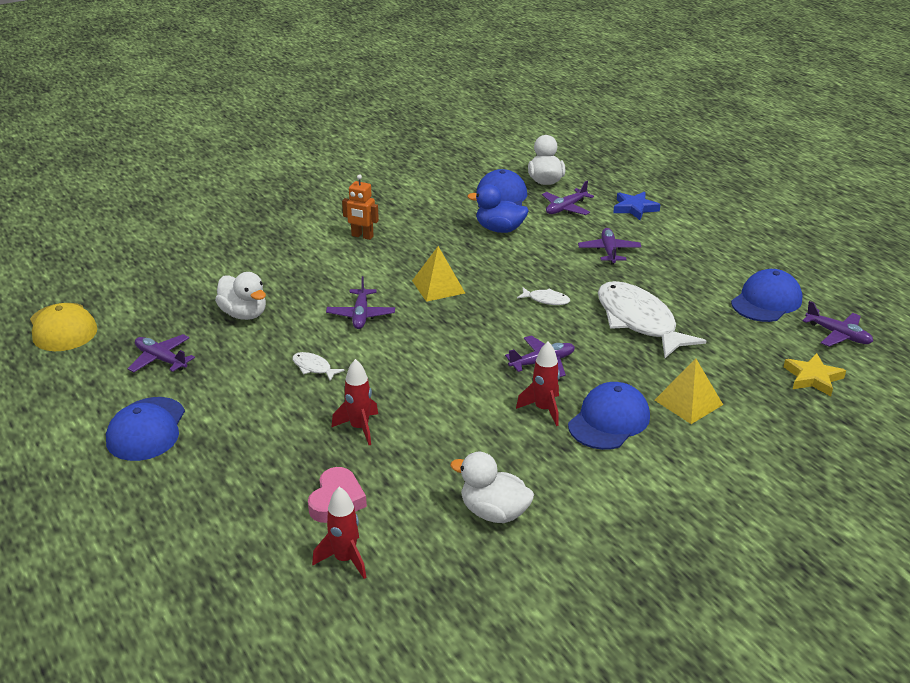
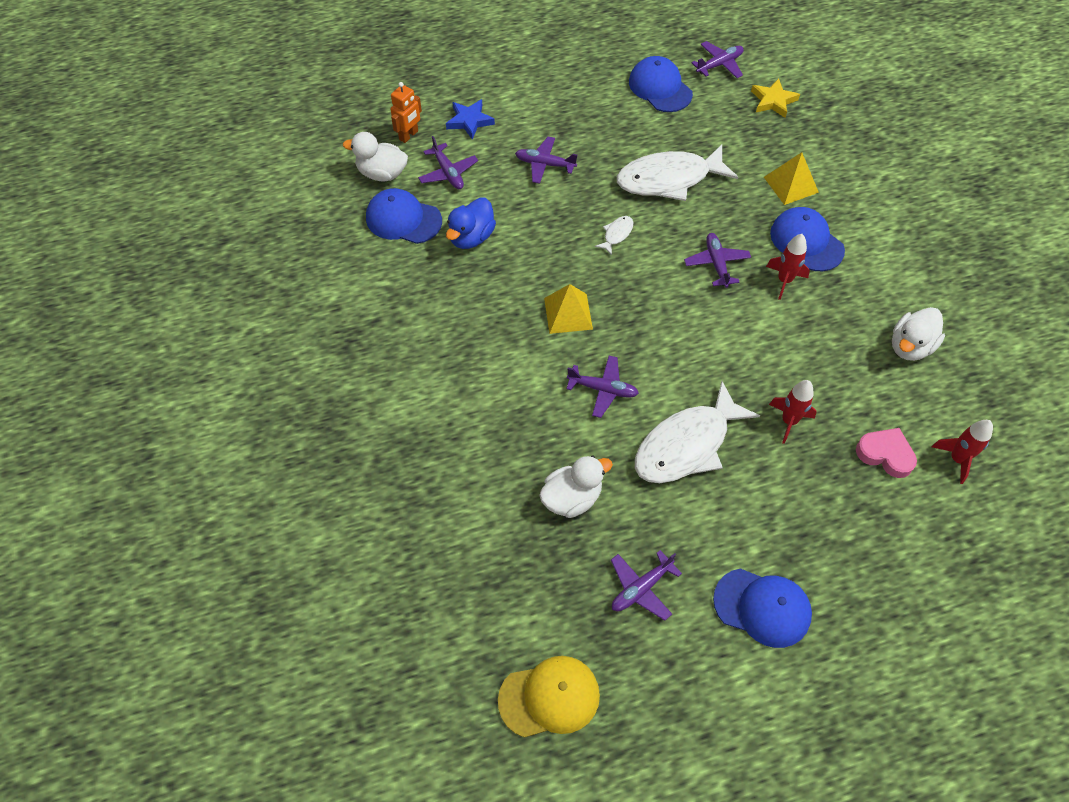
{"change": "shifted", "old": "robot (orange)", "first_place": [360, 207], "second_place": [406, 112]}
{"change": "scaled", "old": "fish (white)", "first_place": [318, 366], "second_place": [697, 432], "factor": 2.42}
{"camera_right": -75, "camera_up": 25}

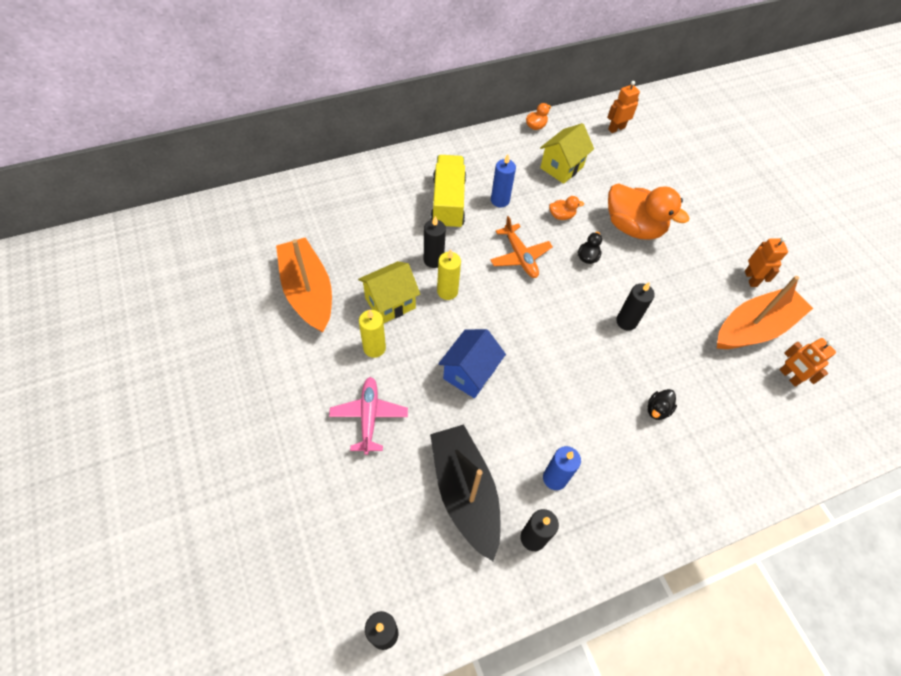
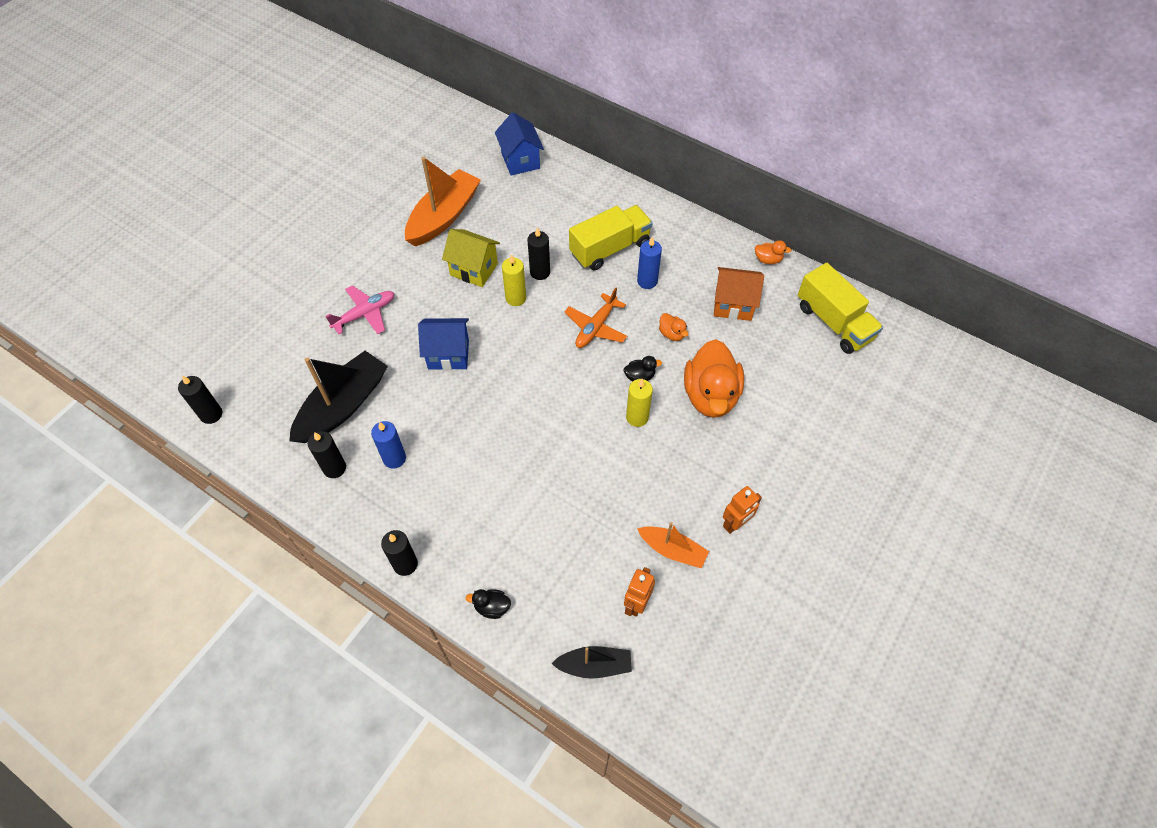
{"change": "shifted", "old": "candle (black)", "first_place": [635, 306], "second_place": [399, 553]}
{"change": "shifted", "old": "duck (black)", "first_place": [662, 404], "second_place": [488, 604]}
{"change": "new", "new": "house (blue)", "second_place": [519, 143]}
{"change": "new", "new": "boat (black)", "second_place": [591, 662]}
{"change": "shifted", "old": "candle (yellow)", "first_place": [372, 333], "second_place": [639, 403]}
{"change": "scaled", "old": "boat (orange)", "first_place": [765, 312], "second_place": [673, 545], "factor": 0.56}
{"change": "repainted", "old": "house (yellow)", "new": "house (orange)", "first_place": [567, 153], "second_place": [739, 294]}
{"change": "swapped", "old": "robot (orange)", "new": "truck (yellow)", "first_place": [623, 107], "second_place": [840, 308]}
{"camera_right": 60, "camera_up": 0}

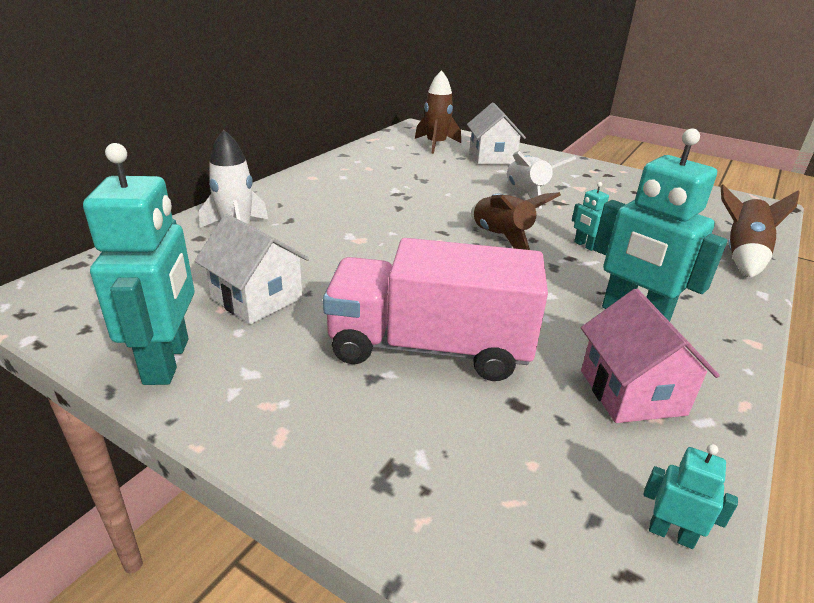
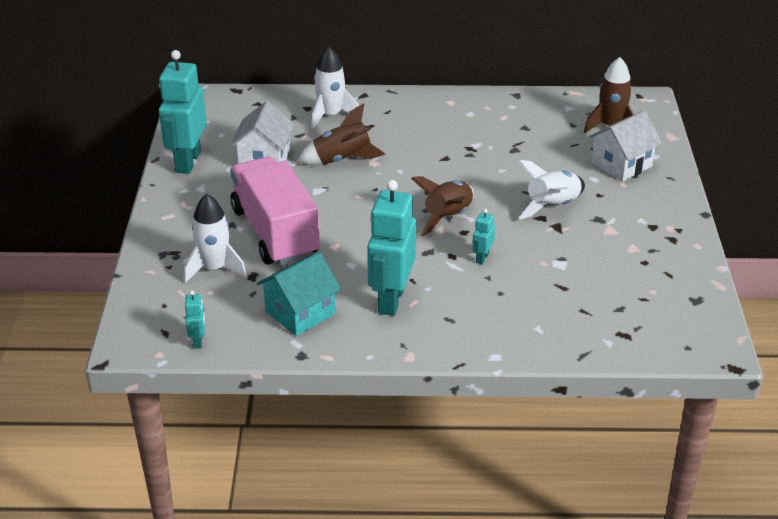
{"change": "rotated", "old": "robot (turquoise)", "first_place": [139, 264], "second_place": [183, 112], "degrees": 135}
{"change": "new", "new": "rocket (white)", "second_place": [215, 238]}
{"change": "repainted", "old": "house (pink)", "new": "house (turquoise)", "first_place": [650, 356], "second_place": [299, 294]}
{"change": "shifted", "old": "rocket (brown)", "first_place": [760, 231], "second_place": [341, 134]}
{"camera_right": 60, "camera_up": 5}

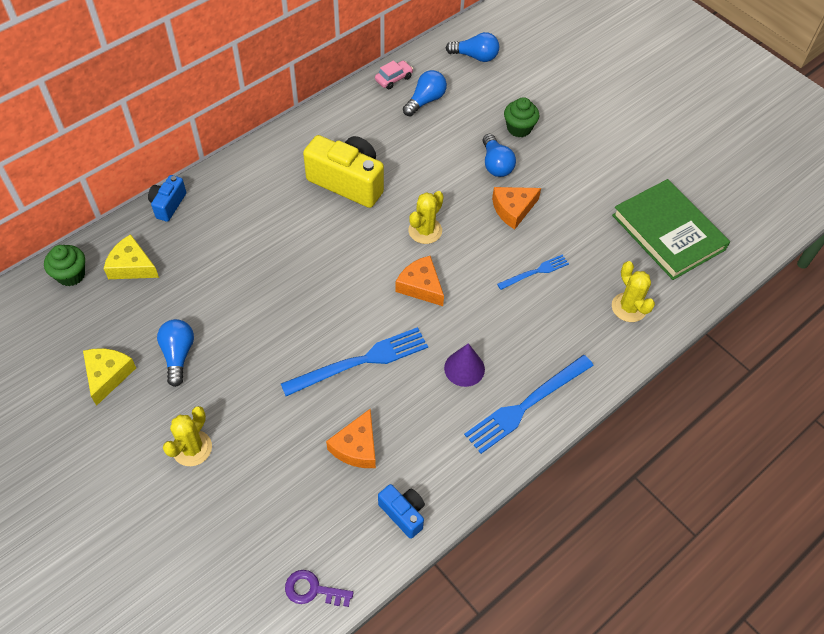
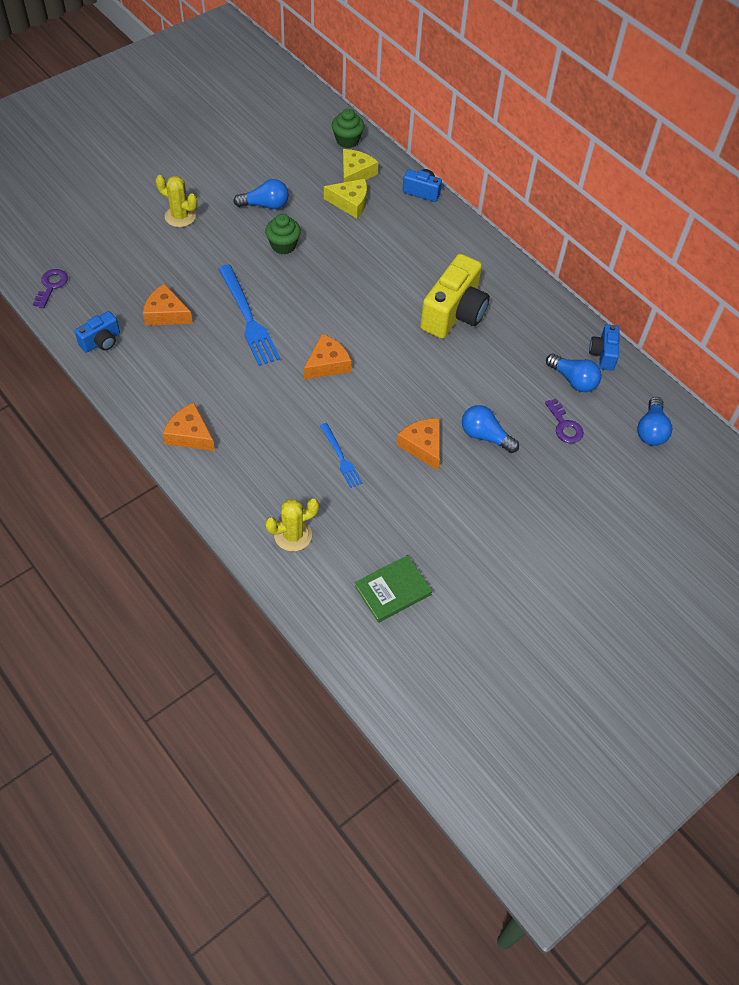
{"change": "swapped", "old": "fork (blue)", "new": "cheese (orange)", "first_place": [529, 404], "second_place": [188, 427]}
{"change": "shifted", "old": "cupcake (green)", "first_place": [522, 117], "second_place": [283, 234]}
{"change": "shifted", "old": "cheese (yellow)", "first_place": [109, 377], "second_place": [345, 198]}
{"change": "scaled", "old": "book (green)", "first_place": [671, 229], "second_place": [393, 589], "factor": 0.58}
{"change": "rotated", "old": "light bulb (blue)", "first_place": [499, 155], "second_place": [490, 429], "degrees": 45}
{"change": "new", "new": "key (purple)", "second_place": [564, 421]}
{"change": "swapped", "old": "car (pink)", "new": "camera (blue)", "first_place": [394, 74], "second_place": [604, 347]}
{"change": "gone", "old": "cactus (yellow)", "first_place": [426, 217]}
{"change": "gone", "old": "cone (purple)", "first_place": [464, 365]}
{"camera_right": 90, "camera_up": 0}

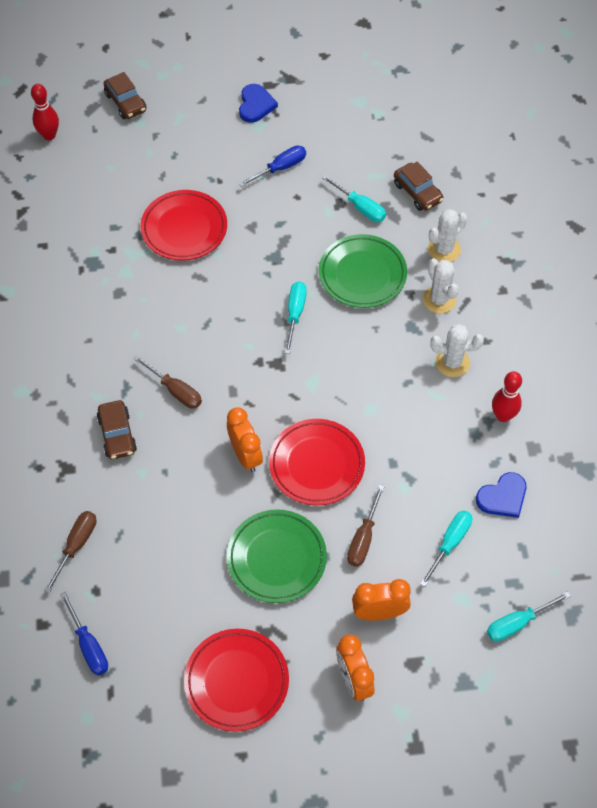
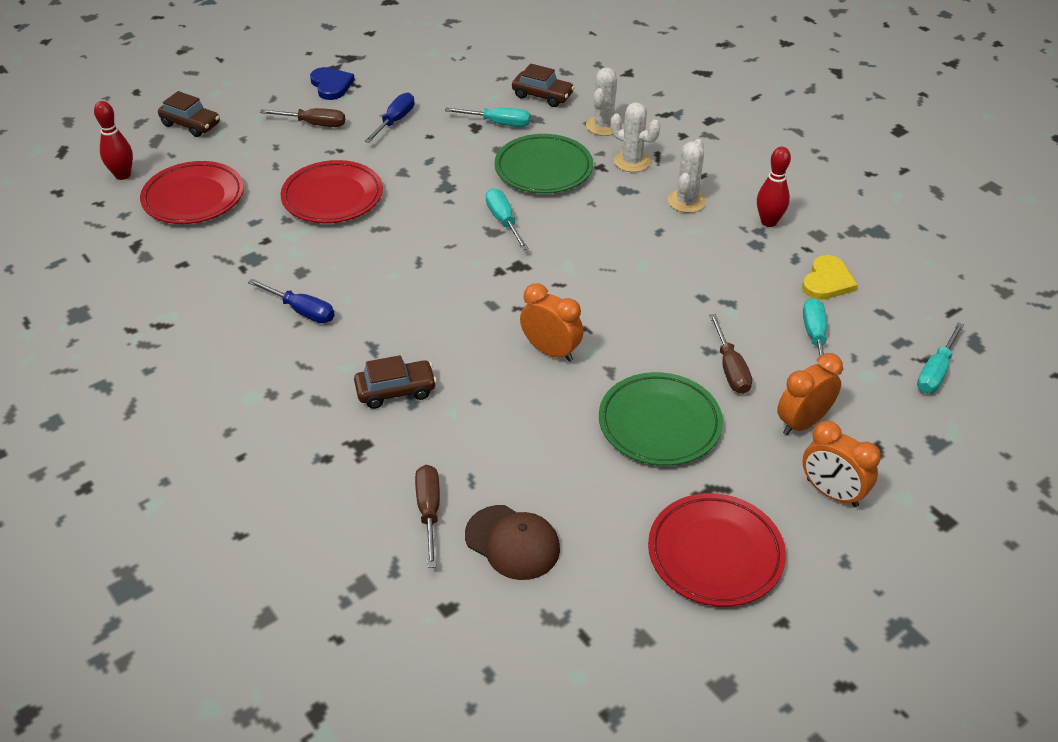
{"change": "shifted", "old": "plate (red)", "first_place": [317, 462], "second_place": [192, 192]}
{"change": "shifted", "old": "screwdriver (blue)", "first_place": [84, 633], "second_place": [291, 301]}
{"change": "shifted", "old": "screwdriver (brown)", "first_place": [168, 382], "second_place": [302, 117]}
{"change": "rotated", "old": "car (brown)", "first_place": [117, 429], "second_place": [395, 382], "degrees": -60}
{"change": "new", "new": "cap (brown)", "second_place": [512, 542]}
{"change": "rotated", "old": "cactus (white)", "first_place": [457, 350], "second_place": [687, 176], "degrees": -45}
{"change": "repainted", "old": "heart (blue)", "new": "heart (yellow)", "first_place": [501, 495], "second_place": [830, 277]}
{"camera_right": -30, "camera_up": -15}

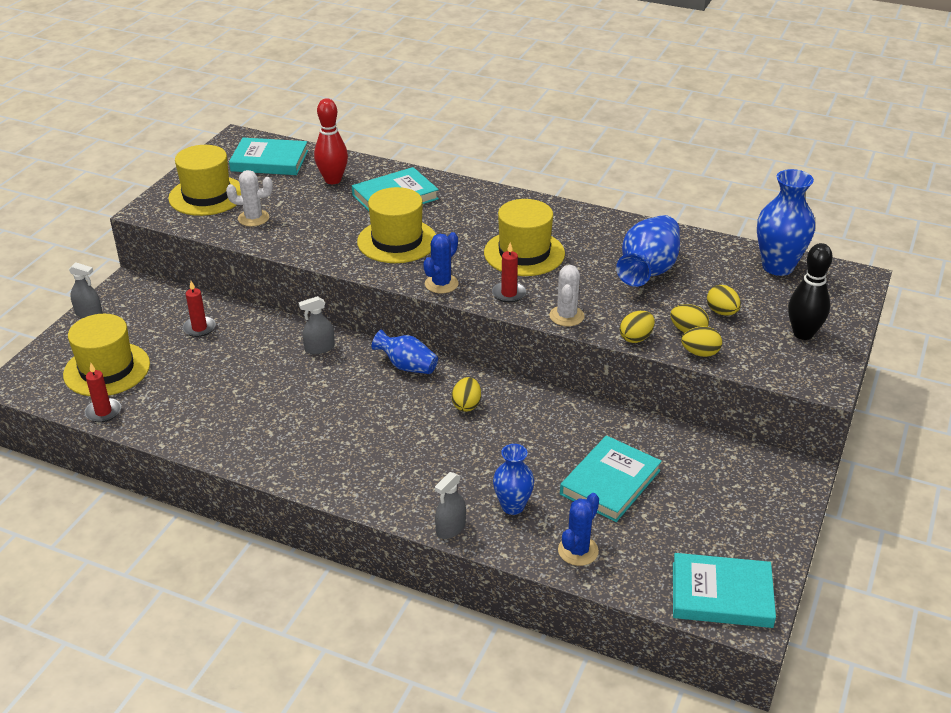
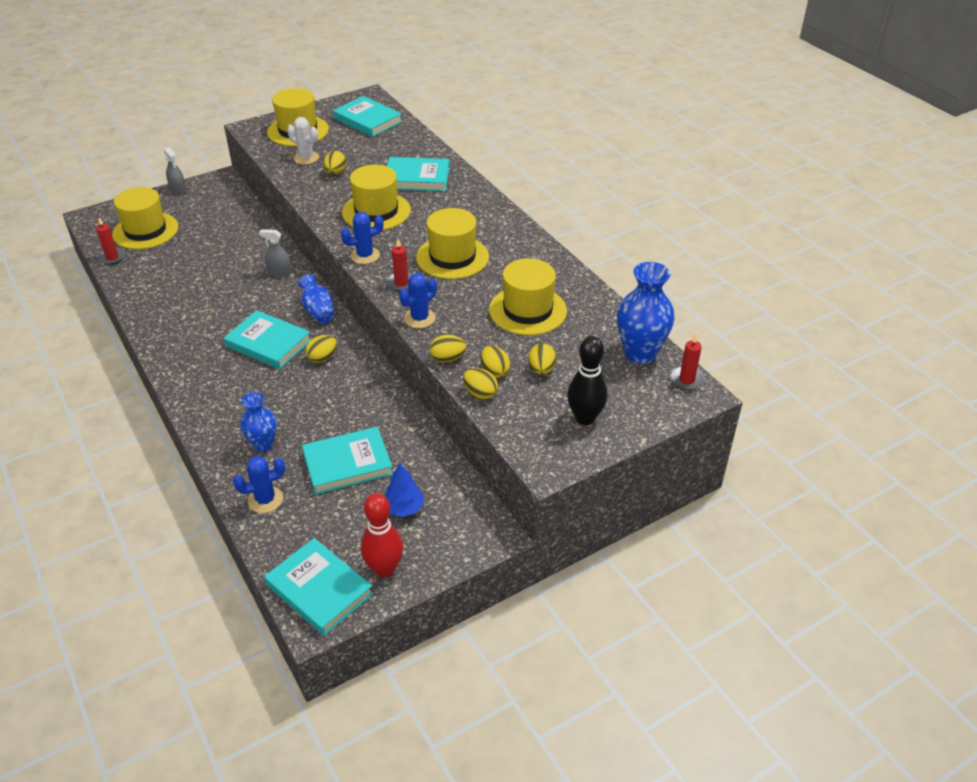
{"change": "new", "new": "book (turquoise)", "second_place": [267, 339]}
{"change": "new", "new": "egg (yellow)", "second_place": [335, 162]}
{"change": "shifted", "old": "bowling pin (red)", "first_place": [331, 141], "second_place": [382, 535]}
{"change": "new", "new": "tree (blue)", "second_place": [404, 490]}
{"change": "repainted", "old": "cactus (white)", "new": "cactus (blue)", "first_place": [567, 295], "second_place": [418, 300]}
{"change": "swapped", "old": "vase (blue)", "new": "hat (yellow)", "first_place": [648, 251], "second_place": [528, 296]}
{"change": "shifted", "old": "candle (red)", "first_place": [199, 309], "second_place": [687, 362]}
{"change": "gone", "old": "spray bottle (grey)", "first_place": [450, 505]}
{"camera_right": 35, "camera_up": 5}

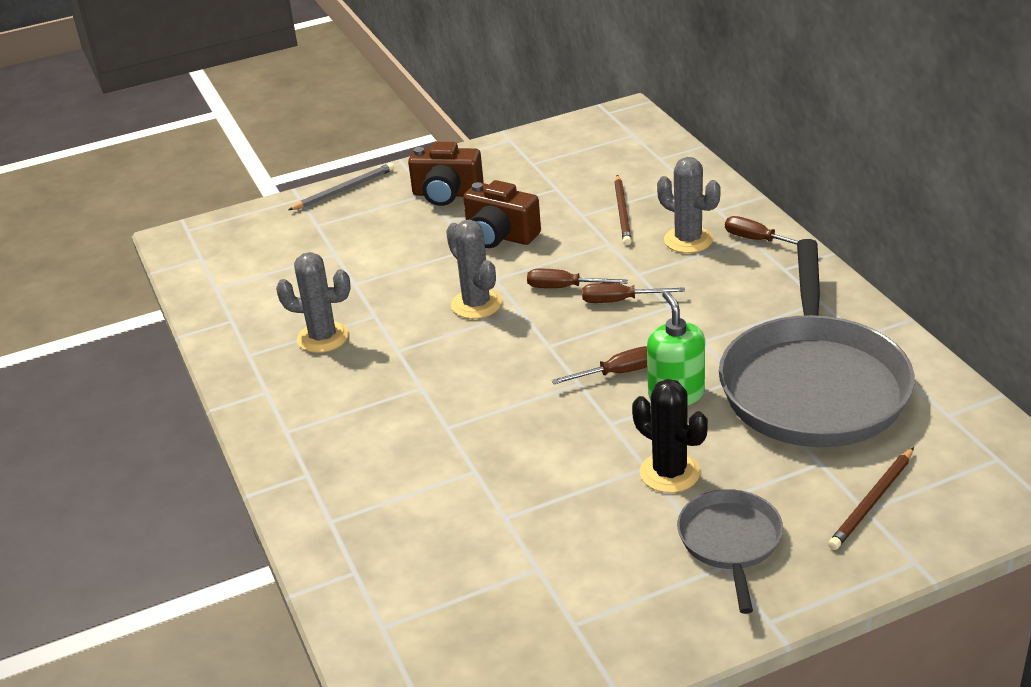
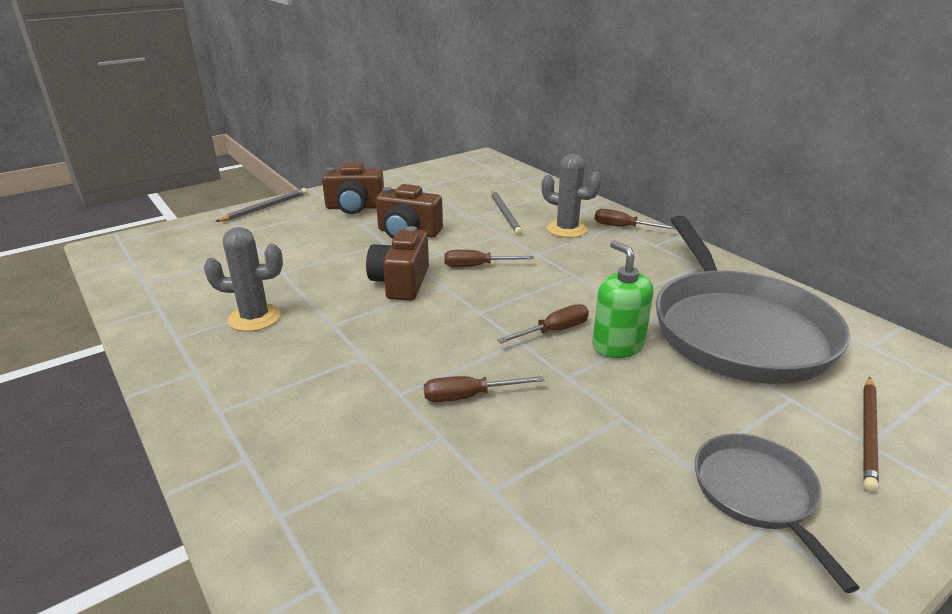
{"change": "swapped", "old": "cactus (grey)", "new": "camera (brown)", "first_place": [474, 269], "second_place": [397, 263]}
{"change": "shifted", "old": "screwdriver (brown)", "first_place": [633, 293], "second_place": [484, 389]}
{"change": "repainted", "old": "pencil (brown)", "new": "pencil (grey)", "first_place": [623, 210], "second_place": [506, 213]}
{"change": "gone", "old": "cactus (black)", "first_place": [670, 436]}
{"camera_right": -15, "camera_up": -5}

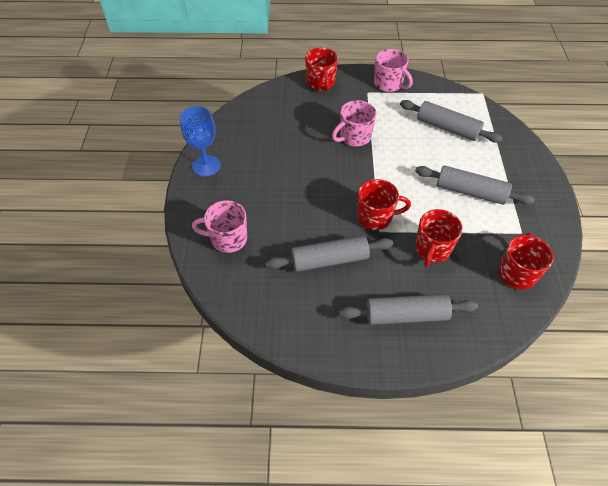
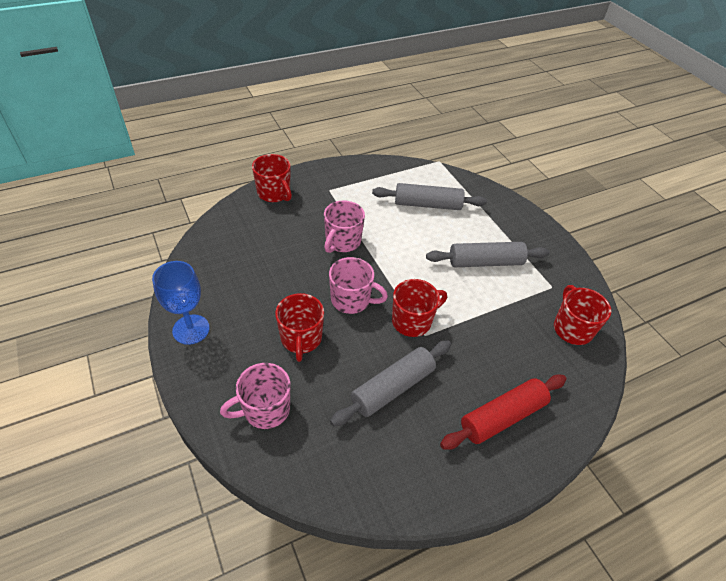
{"change": "shifted", "old": "mug (red)", "first_place": [439, 238], "second_place": [299, 327]}
{"change": "shifted", "old": "mug (pink)", "first_place": [393, 70], "second_place": [358, 285]}
{"change": "repainted", "old": "rolling pin (grey)", "new": "rolling pin (red)", "first_place": [408, 309], "second_place": [503, 412]}
{"camera_right": -30, "camera_up": -5}

